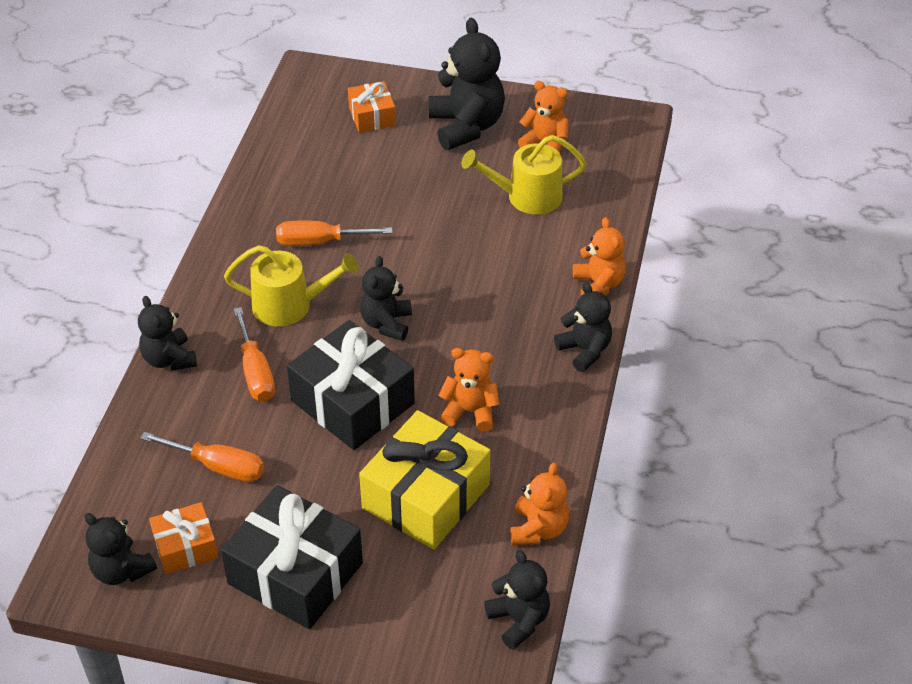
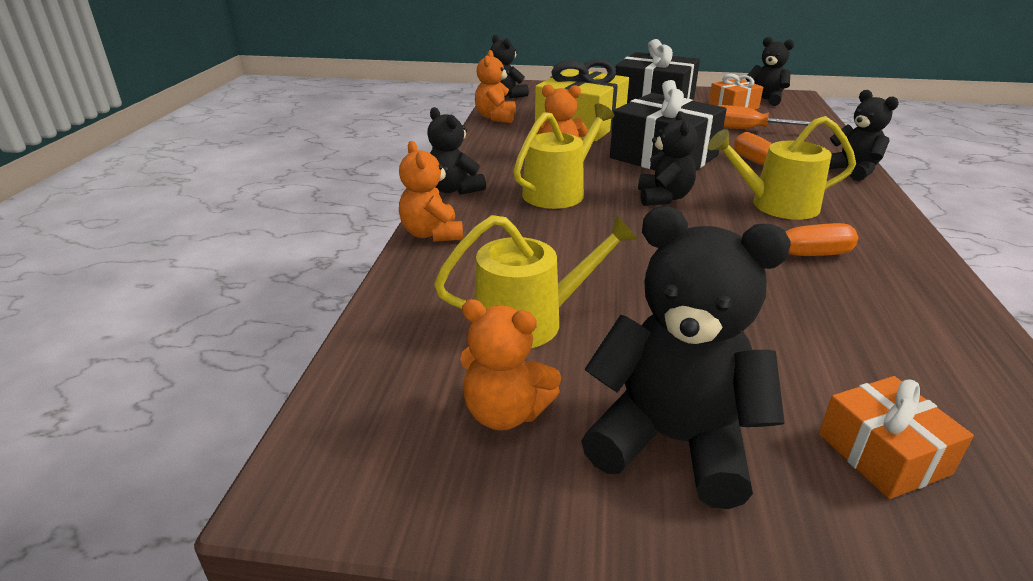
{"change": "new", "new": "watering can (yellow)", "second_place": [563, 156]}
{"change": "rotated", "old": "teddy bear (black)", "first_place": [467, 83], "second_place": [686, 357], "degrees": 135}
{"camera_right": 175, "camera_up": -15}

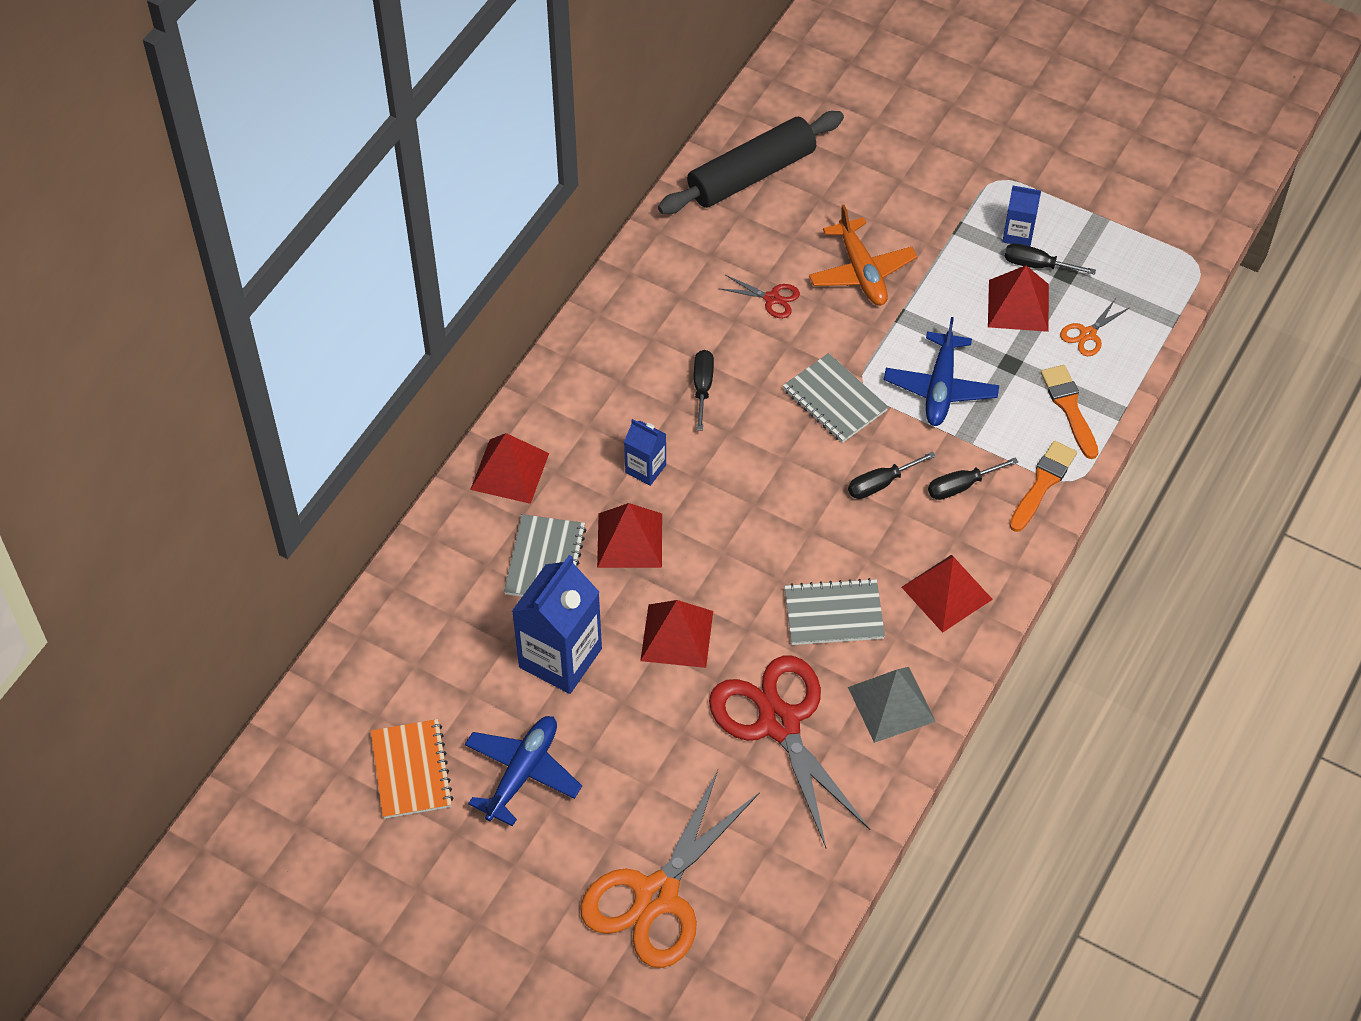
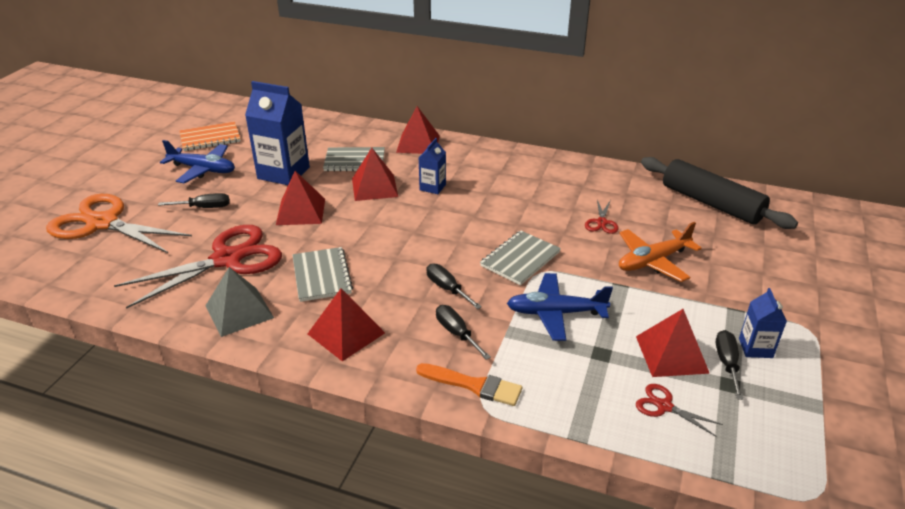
{"change": "shifted", "old": "screwdriver (black)", "first_place": [704, 390], "second_place": [194, 200]}
{"change": "repainted", "old": "scissors (orange)", "new": "scissors (red)", "first_place": [1095, 327], "second_place": [679, 410]}
{"change": "gone", "old": "brush (orange)", "first_place": [1070, 412]}
{"camera_right": 80, "camera_up": -20}

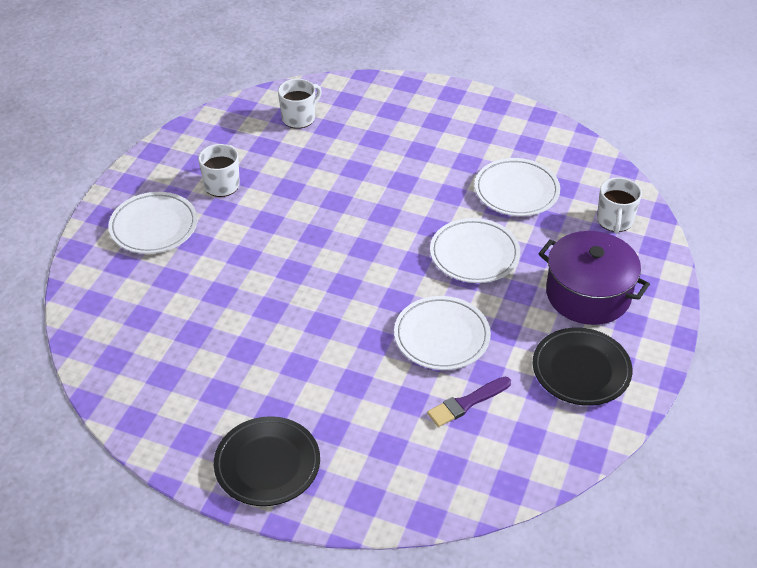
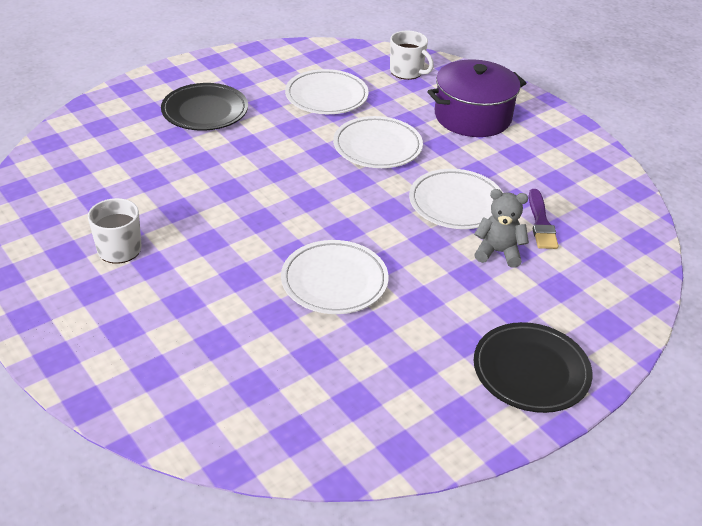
{"change": "shifted", "old": "plate (black)", "first_place": [583, 367], "second_place": [204, 107]}
{"change": "shifted", "old": "plate (white)", "first_place": [152, 223], "second_place": [335, 277]}
{"change": "new", "new": "teddy bear (grey)", "second_place": [501, 228]}
{"change": "gone", "old": "mug (white)", "first_place": [300, 104]}
{"camera_right": -60, "camera_up": -5}

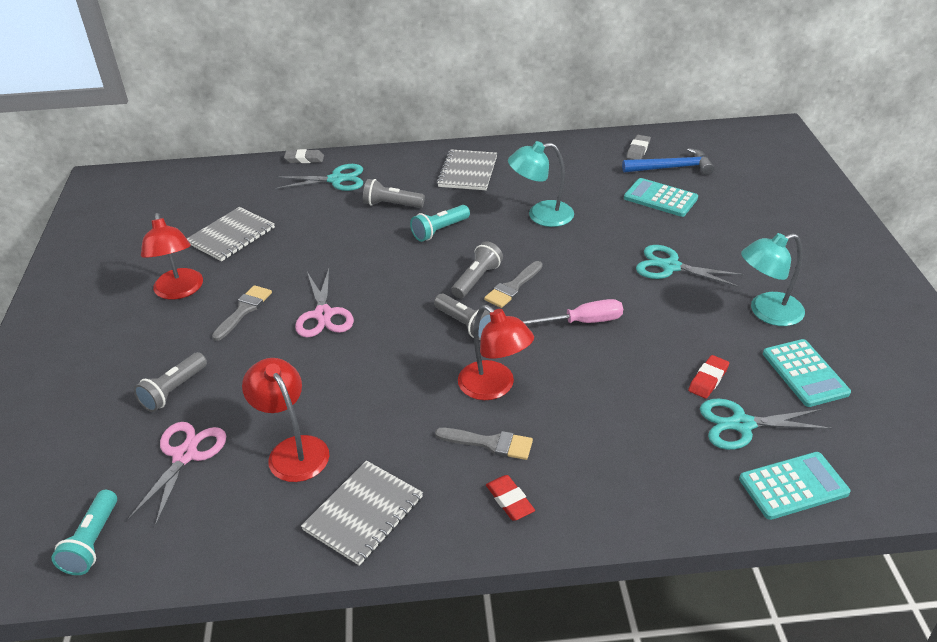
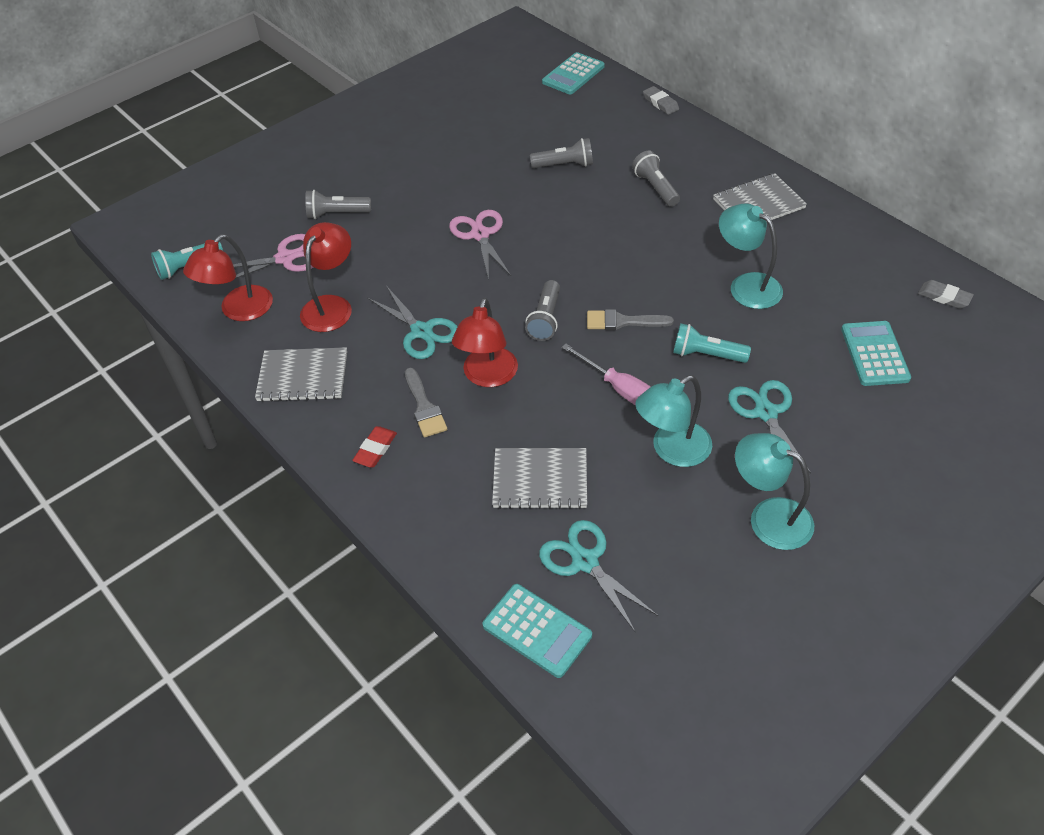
{"change": "shifted", "old": "lamp (red)", "first_place": [172, 256], "second_place": [228, 277]}
{"change": "shifted", "old": "scissors (turquoise)", "first_place": [319, 177], "second_place": [413, 323]}
{"change": "rotated", "old": "scissors (pink)", "first_place": [324, 303], "second_place": [480, 245], "degrees": 120}
{"change": "shifted", "old": "notebook (grey)", "first_place": [231, 234], "second_place": [539, 478]}
{"change": "shifted", "old": "flashlight (grey)", "first_place": [477, 269], "second_place": [561, 153]}
{"change": "shifted", "old": "calculator (turquoise)", "first_place": [807, 373], "second_place": [573, 73]}
{"change": "new", "new": "lamp (turquoise)", "second_place": [673, 421]}
{"change": "shifted", "old": "flashlight (turquoise)", "first_place": [440, 223], "second_place": [712, 343]}
{"change": "rotated", "old": "eraser (grey)", "first_place": [638, 147], "second_place": [946, 294], "degrees": 45}
{"change": "gone", "old": "brush (grey)", "first_place": [242, 313]}
{"change": "gone", "old": "hammer (blue)", "first_place": [668, 161]}
{"change": "gone", "old": "eraser (red)", "first_place": [708, 377]}
{"camera_right": 55, "camera_up": 10}

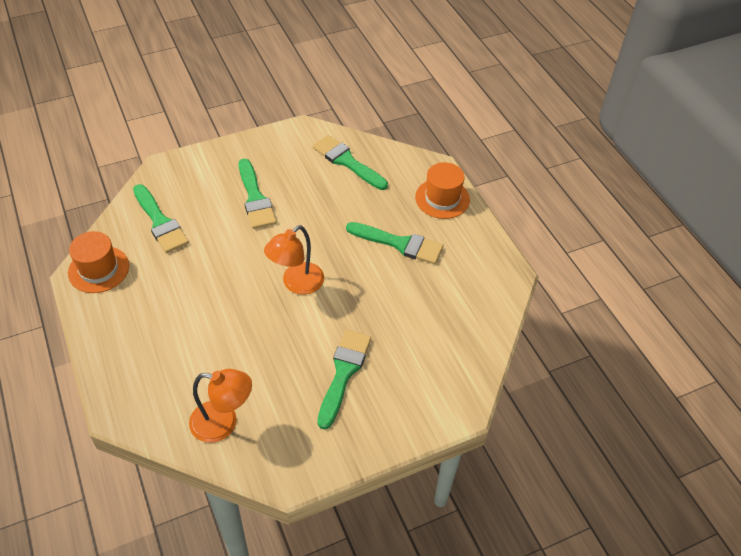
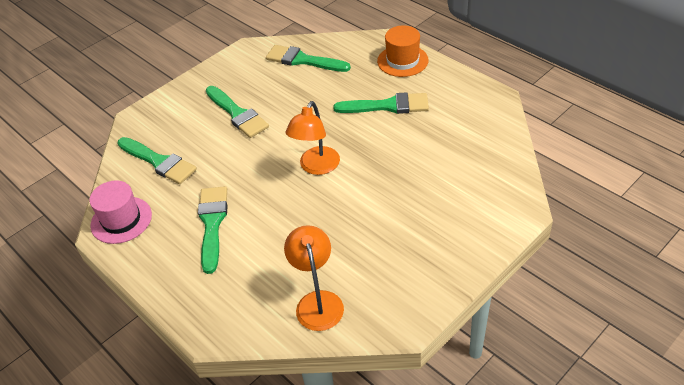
{"change": "repainted", "old": "hat (orange)", "new": "hat (pink)", "first_place": [98, 262], "second_place": [120, 212]}
{"change": "shifted", "old": "brush (green)", "first_place": [344, 380], "second_place": [213, 230]}
{"change": "rotated", "old": "lamp (orange)", "first_place": [220, 406], "second_place": [314, 278], "degrees": -90}
{"camera_right": -15, "camera_up": -5}

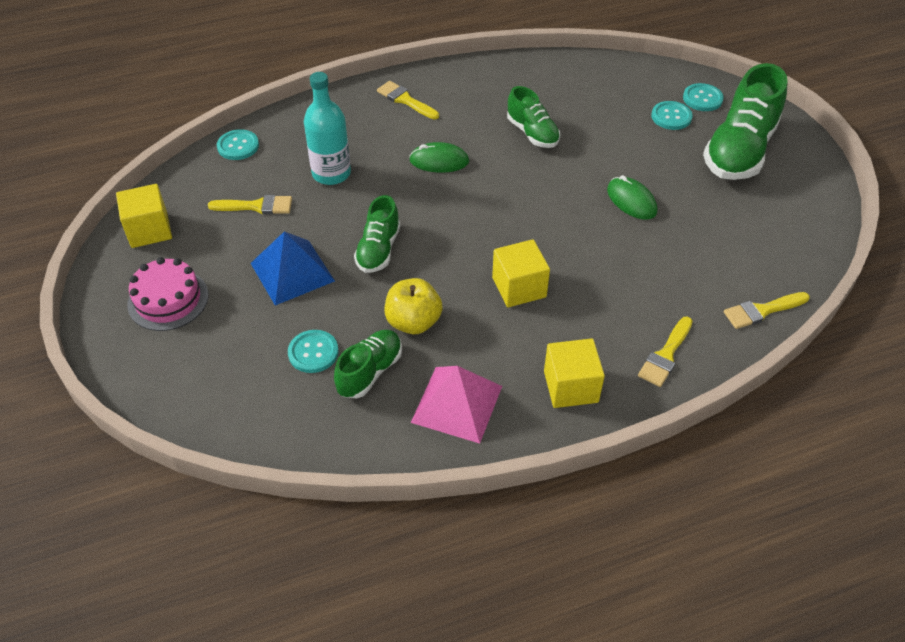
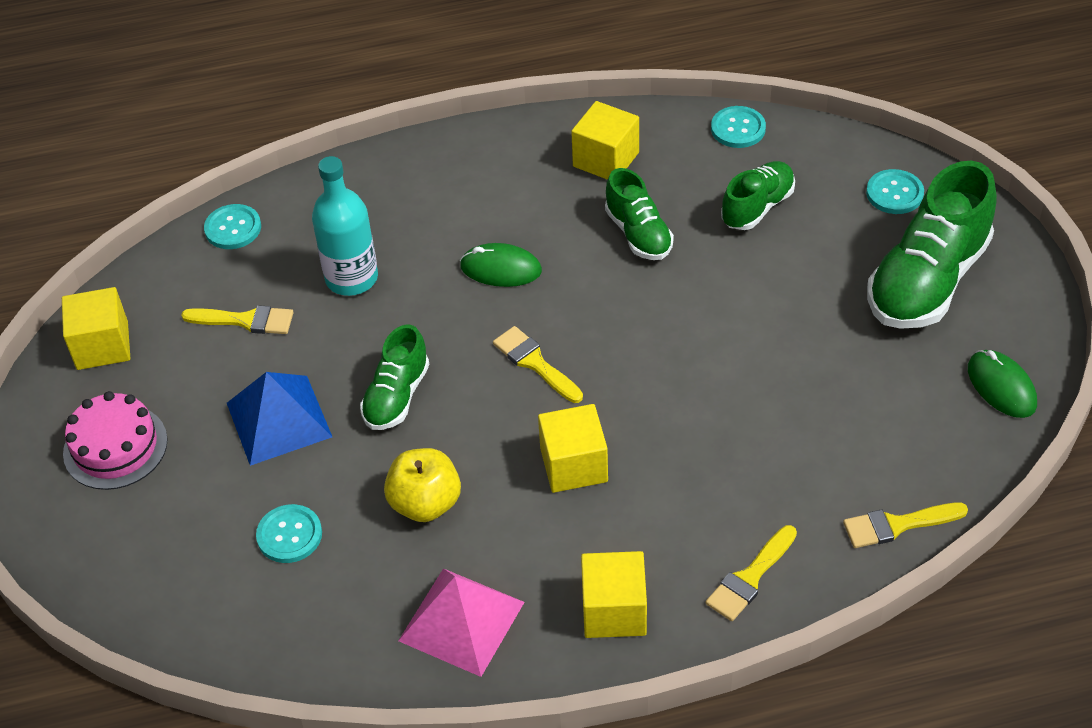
{"change": "shifted", "old": "brush (yellow)", "first_place": [408, 100], "second_place": [538, 364]}
{"change": "new", "new": "cube (yellow)", "second_place": [605, 140]}
{"change": "shifted", "old": "button (turquoise)", "first_place": [672, 115], "second_place": [738, 127]}
{"change": "shifted", "old": "shoe (green)", "first_place": [368, 364], "second_place": [758, 195]}
{"change": "shifted", "old": "mouse (green)", "first_place": [632, 197], "second_place": [1002, 384]}
{"camera_right": 10, "camera_up": 0}

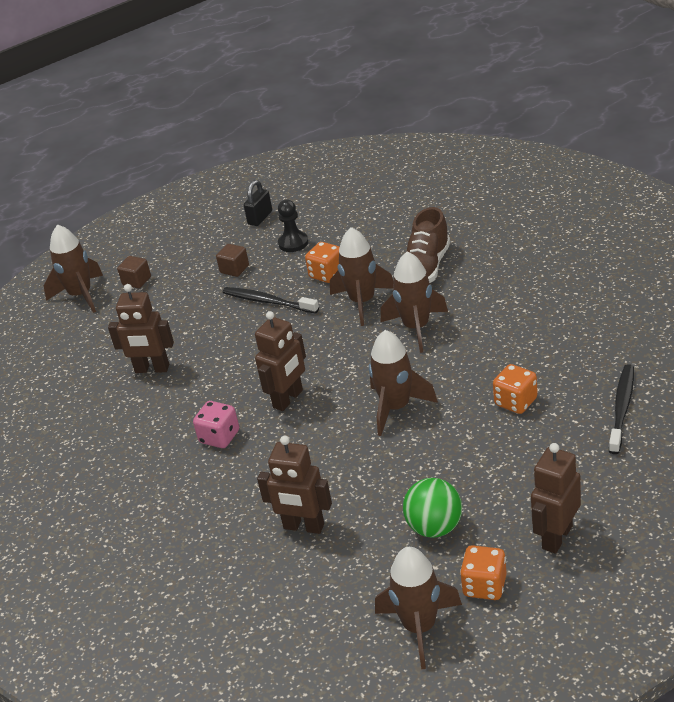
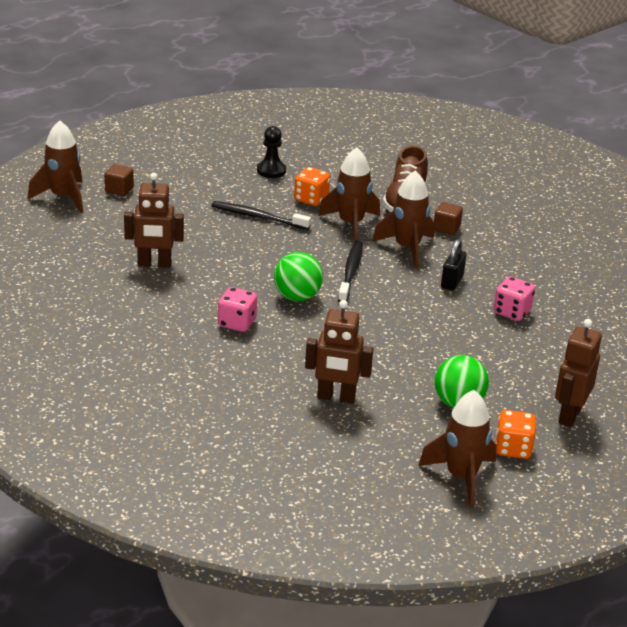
{"change": "swapped", "old": "robot (brown)", "new": "ball (green)", "first_place": [280, 361], "second_place": [298, 276]}
{"change": "shifted", "old": "toothbrush (black)", "first_place": [621, 409], "second_place": [350, 271]}
{"change": "shifted", "old": "cube (brown)", "first_place": [232, 260], "second_place": [448, 218]}
{"change": "shifted", "old": "padlock (black)", "first_place": [258, 203], "second_place": [453, 264]}
{"change": "repainted", "old": "dice (orange)", "new": "dice (pink)", "first_place": [515, 389], "second_place": [514, 299]}
{"change": "gone", "old": "rocket (brown)", "first_place": [403, 383]}
{"camera_right": -15, "camera_up": -5}

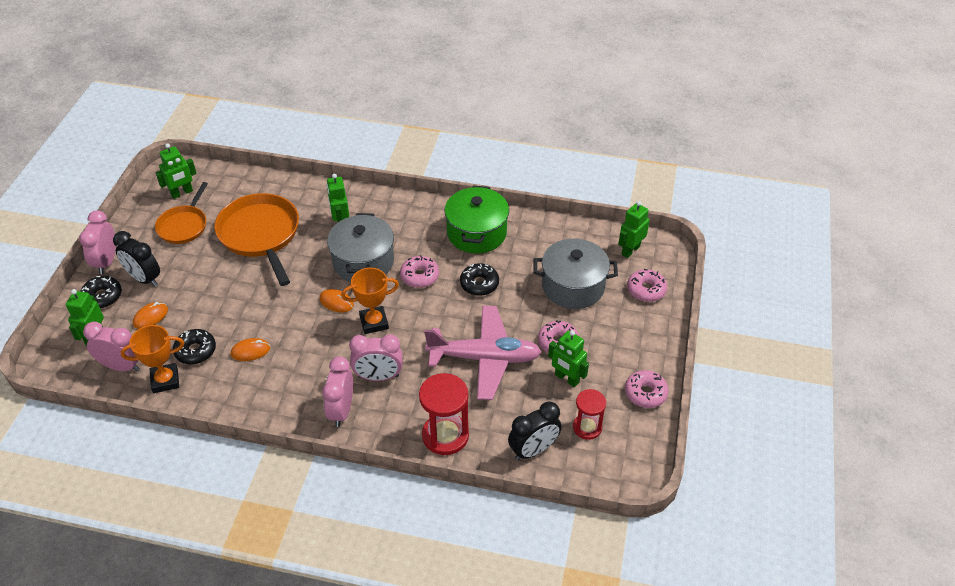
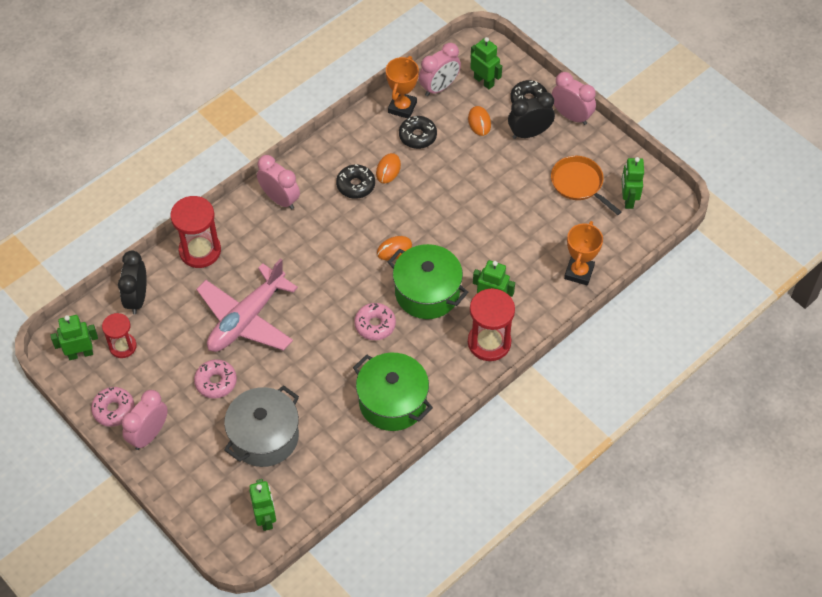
{"change": "shifted", "old": "robot (green)", "first_place": [568, 358], "second_place": [74, 337]}
{"change": "shifted", "old": "clock (pink)", "first_place": [376, 358], "second_place": [144, 420]}
{"change": "shifted", "old": "donut (black)", "first_place": [479, 279], "second_place": [355, 181]}
{"change": "repainted", "old": "pot (grey)", "new": "pot (green)", "first_place": [360, 247], "second_place": [428, 281]}
{"change": "new", "new": "hourglass (red)", "second_place": [491, 324]}
{"change": "shifted", "old": "trophy (orange)", "first_place": [370, 301], "second_place": [583, 253]}
{"change": "gone", "old": "pan (orange)", "first_place": [257, 239]}
{"change": "gone", "old": "donut (pink)", "first_place": [647, 285]}
{"camera_right": 125, "camera_up": 10}

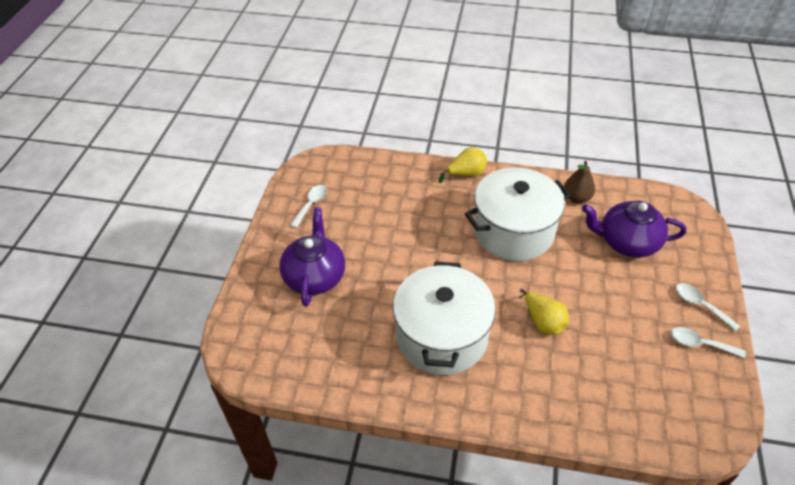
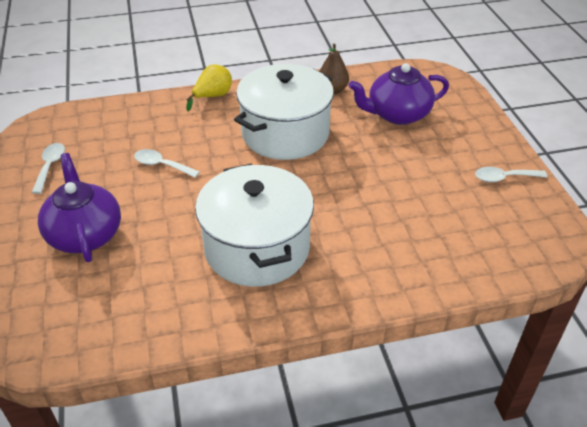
{"change": "shifted", "old": "spoon (white)", "first_place": [708, 307], "second_place": [167, 163]}
{"change": "gone", "old": "pear (yellow)", "first_place": [544, 312]}
{"camera_right": -25, "camera_up": -5}

